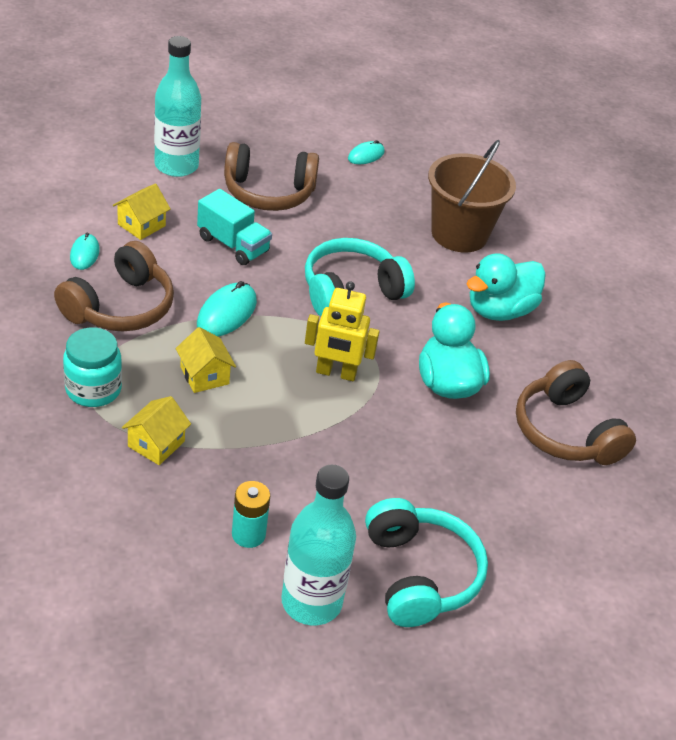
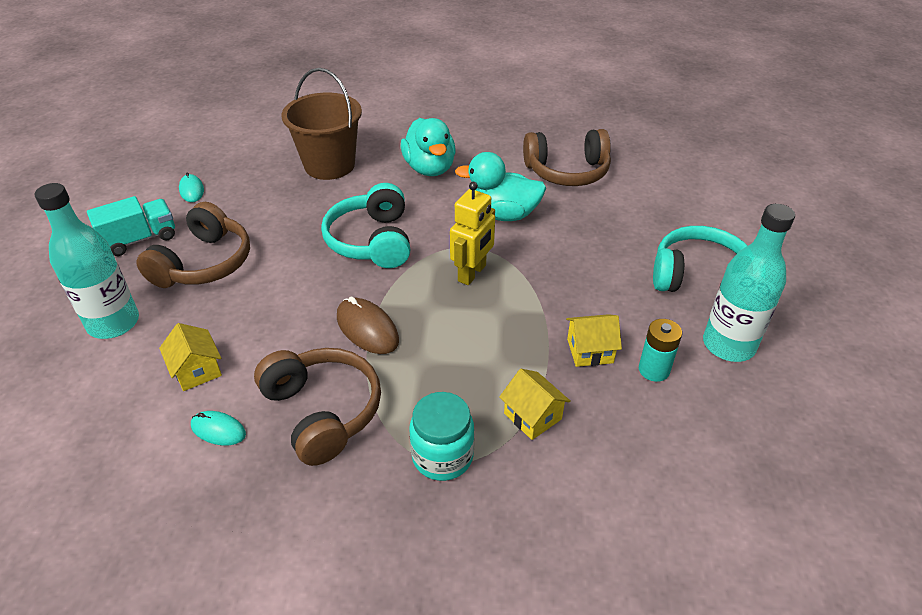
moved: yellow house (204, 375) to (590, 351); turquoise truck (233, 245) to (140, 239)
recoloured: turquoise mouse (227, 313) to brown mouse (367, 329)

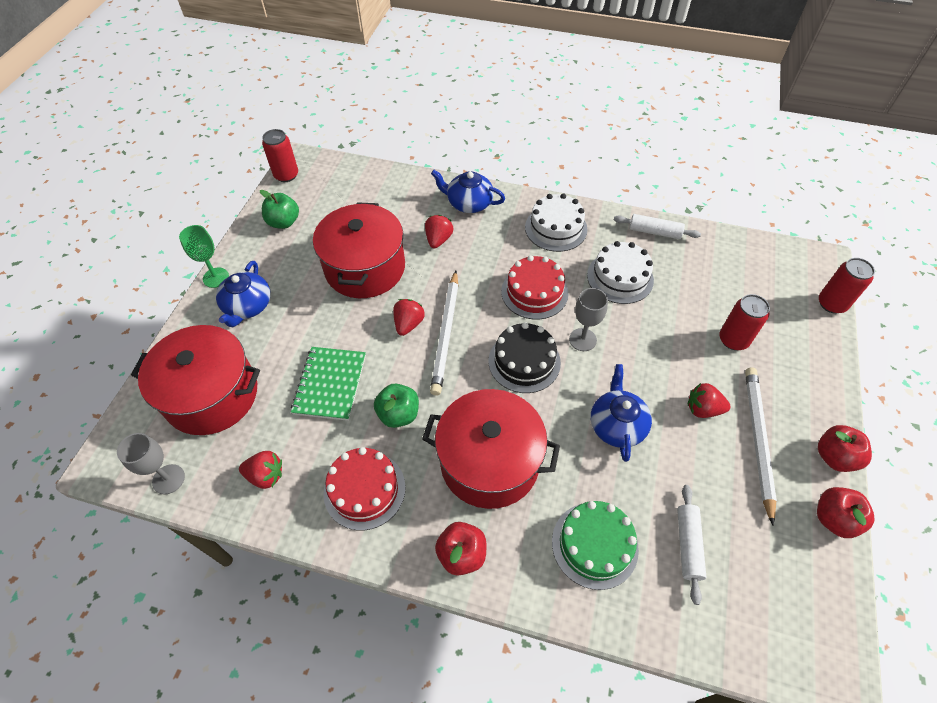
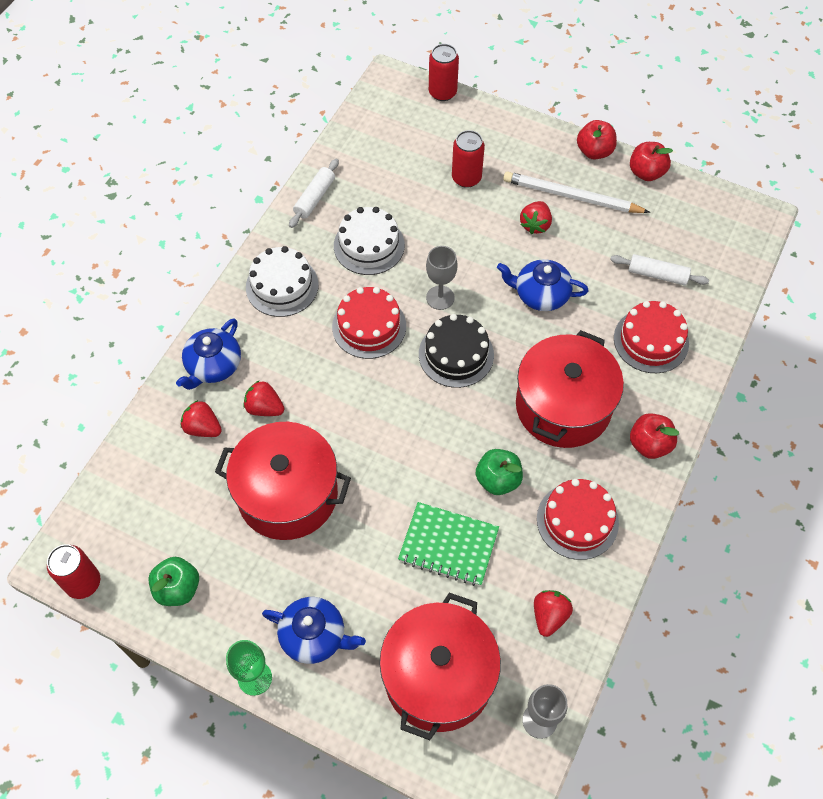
removed: white pencil (446, 334)
moved: red strawberry (408, 324) to (203, 428)
recoloured: green cake (594, 545) to red cake (651, 340)

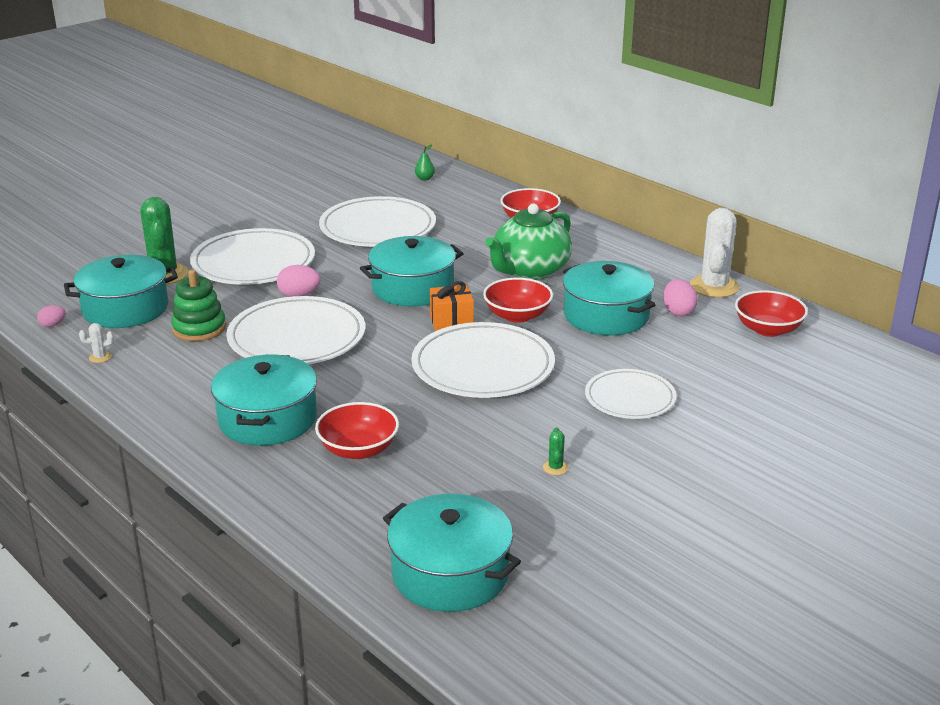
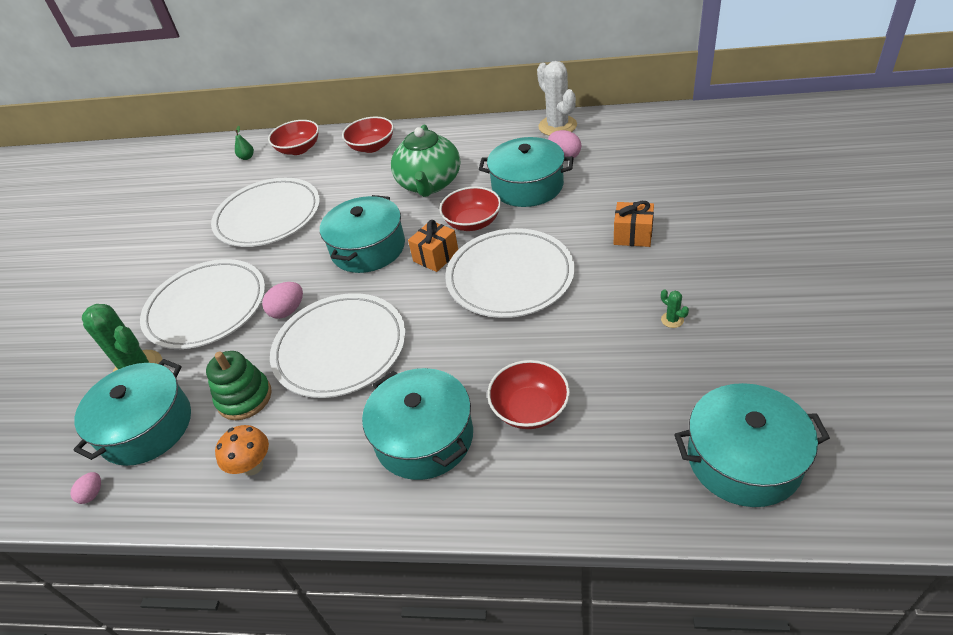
removed: white cactus (100, 357)
added: orange mushroom (253, 466)
moved: red bowl (768, 329) to (299, 149)
replaced: white plate (630, 398) to orange gift (633, 235)

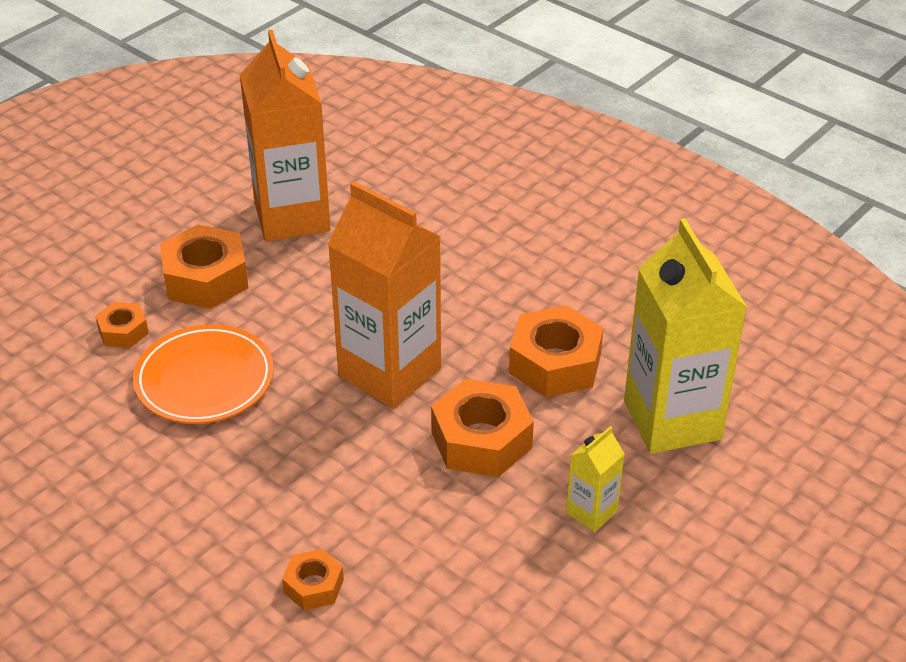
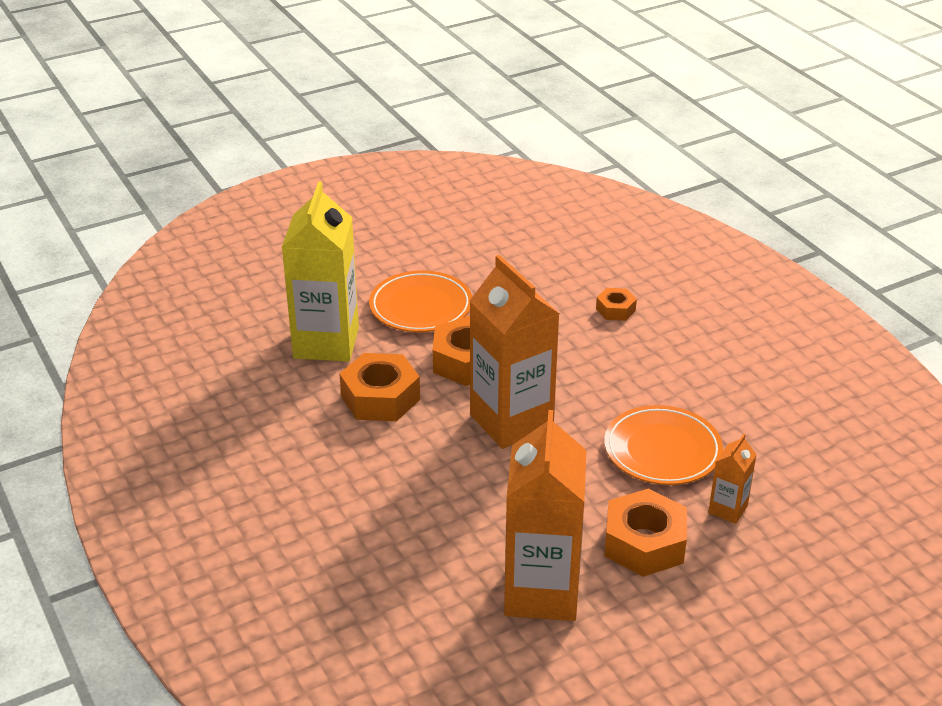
replaced: orange nut (123, 331) to orange carton (728, 509); yellow carton (591, 512) to orange plate (421, 307)

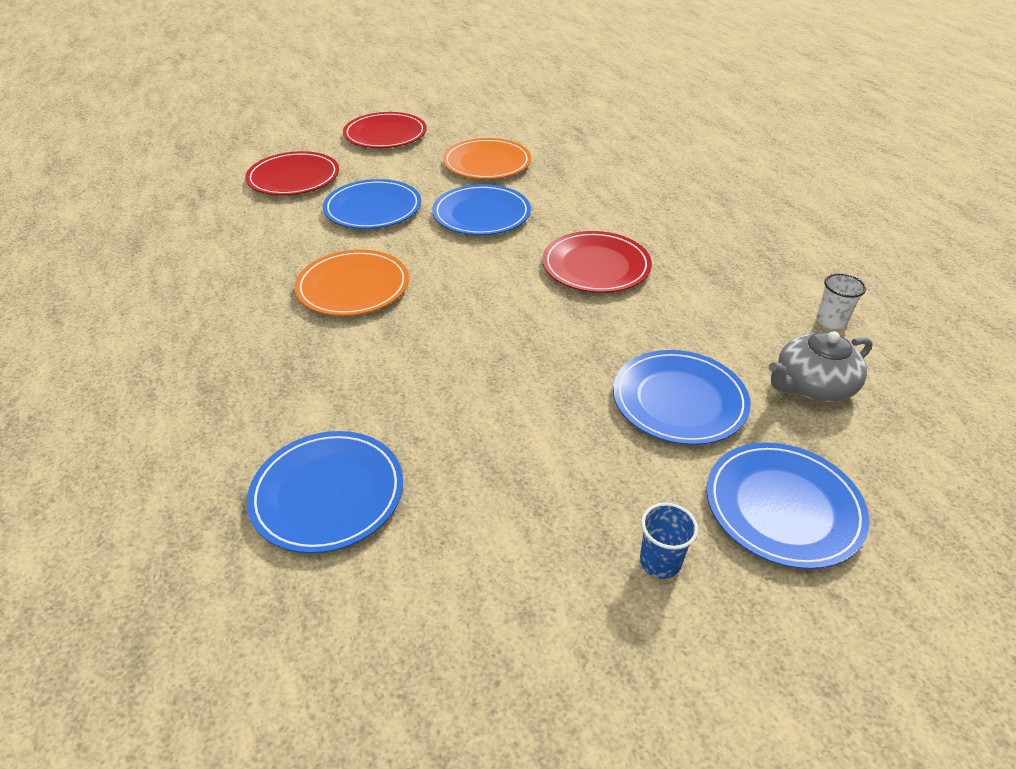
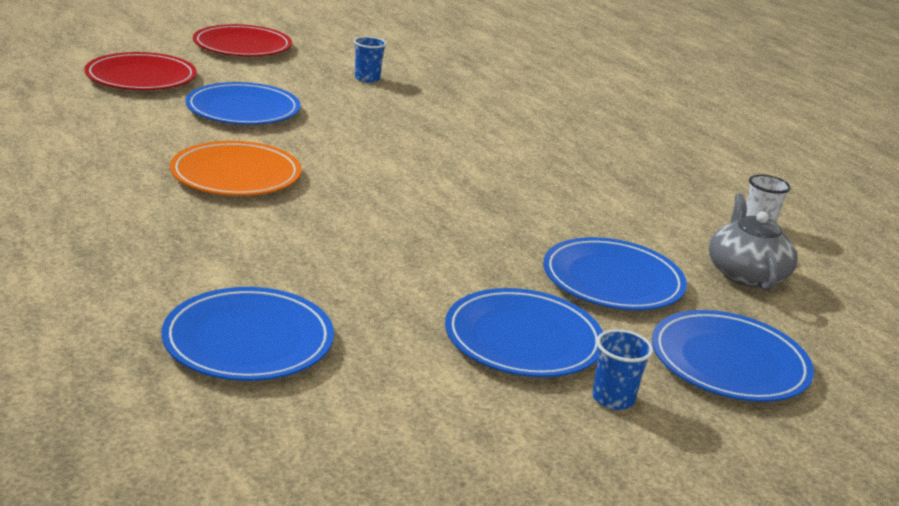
removed: red plate (596, 266)
moved: blue plate (481, 214) to (523, 339)
replaced: orange plate (487, 163) to blue cup (367, 78)
turned: grey teapot (812, 386) = (745, 274) 120 degrees clockwise

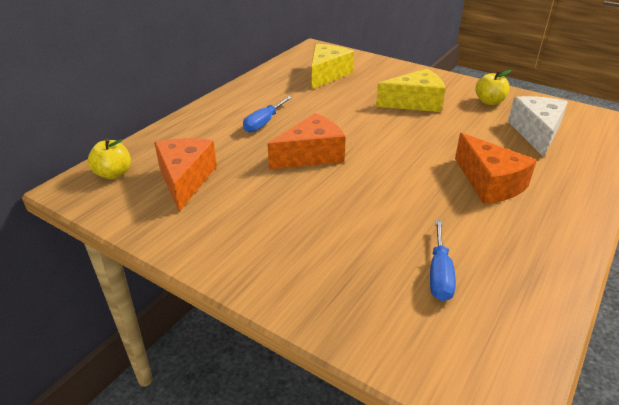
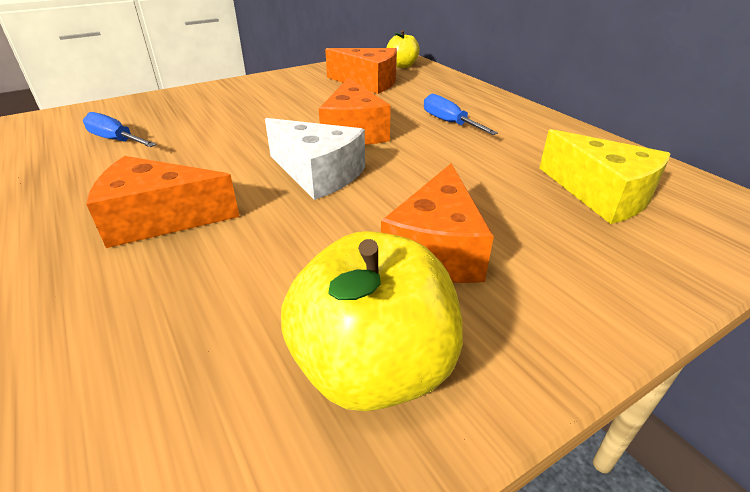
moved: white cheese (536, 133) to (318, 174)
recoloured: yellow cheese (415, 103) to orange cheese (436, 249)
resized: yellow apple (489, 102) = (373, 368) x1.80

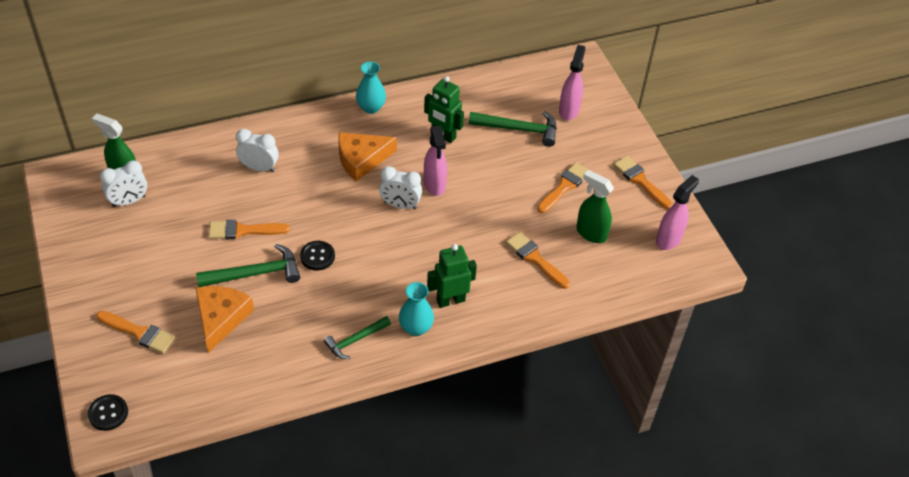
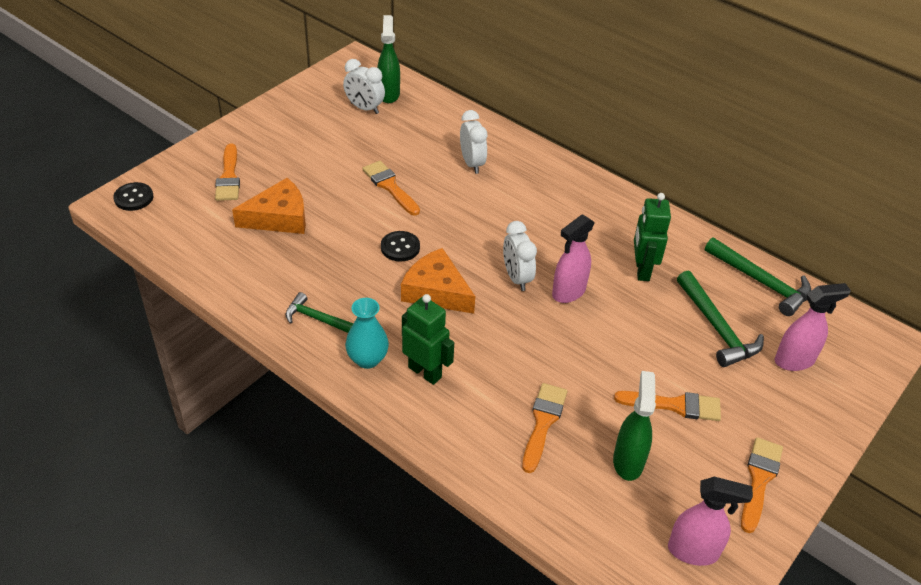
removed: turquoise vase (371, 107)
moved: green hammer (255, 273) to (761, 282); orange cheese (361, 159) to (436, 291)

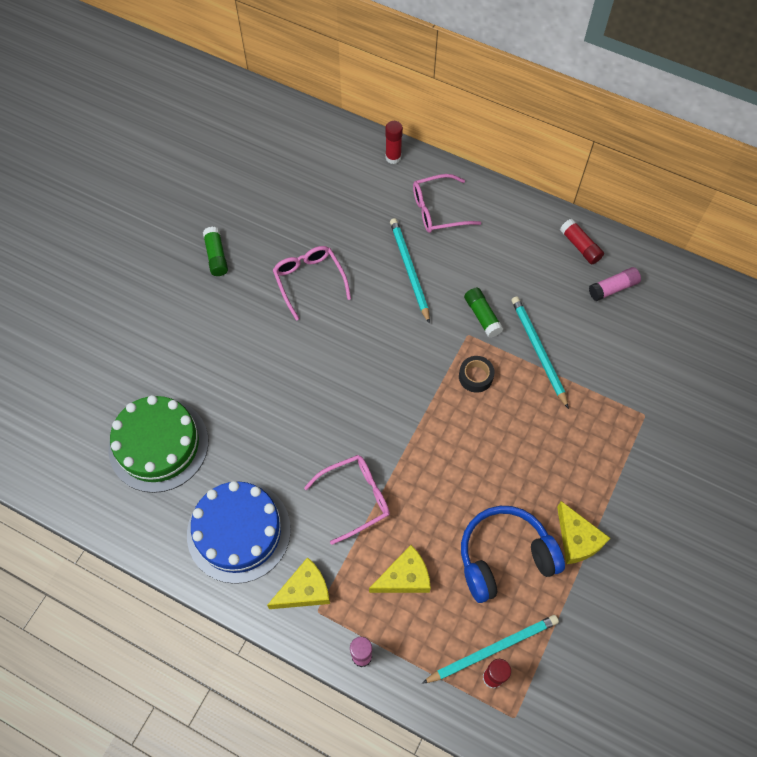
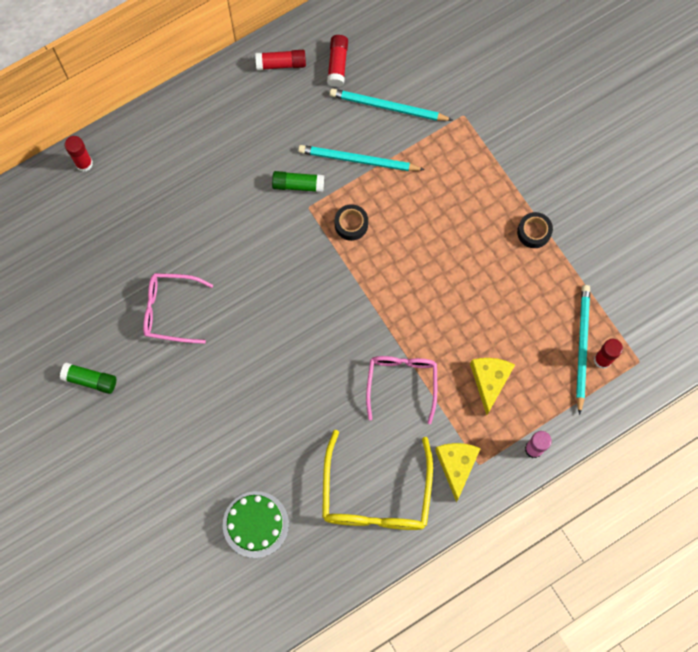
removed: pink glasses (438, 210); blue headphones (504, 557)
moved: turquoise pencil (409, 269) to (388, 107)
replaced: blue cake (239, 531) to yellow glasses (376, 494); yellow cheese (577, 539) to black tape (534, 232)
recoloured: pink glue stick (613, 288) to red glue stick (337, 64)
resized: green cake (158, 445) = (255, 524) x0.66

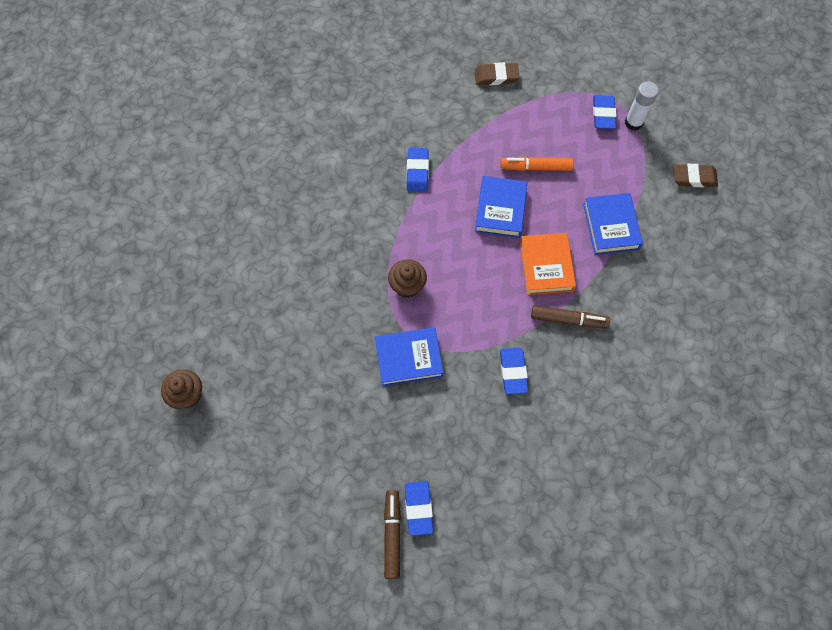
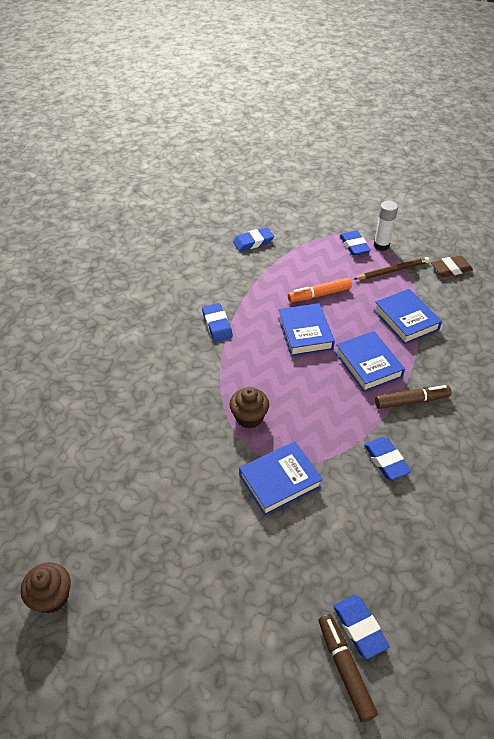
added: brown pencil (392, 271)
recoloured: brown eraser (496, 76) to blue eraser (253, 242); orange book (546, 266) to blue book (368, 365)

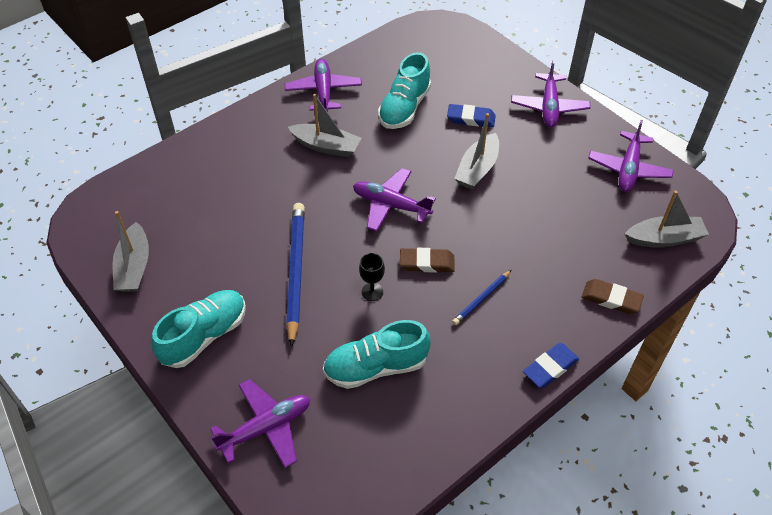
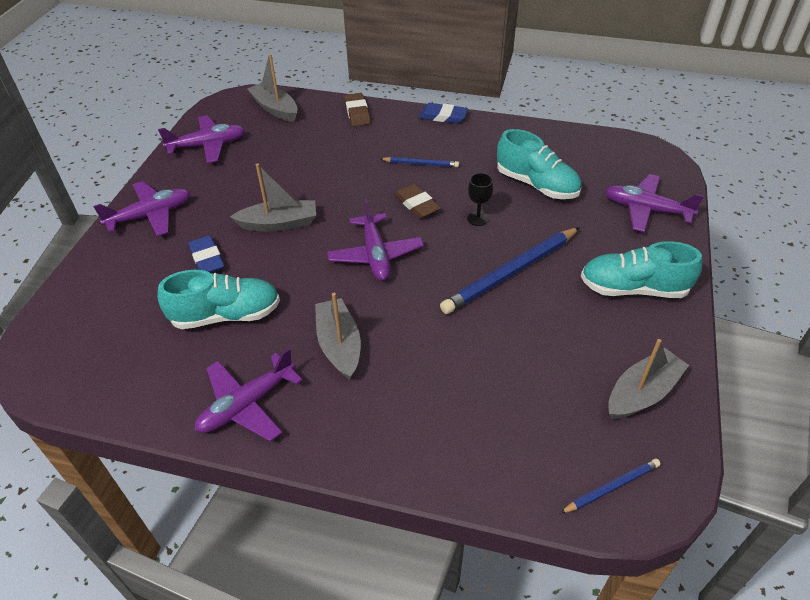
added: blue pencil (611, 487)

